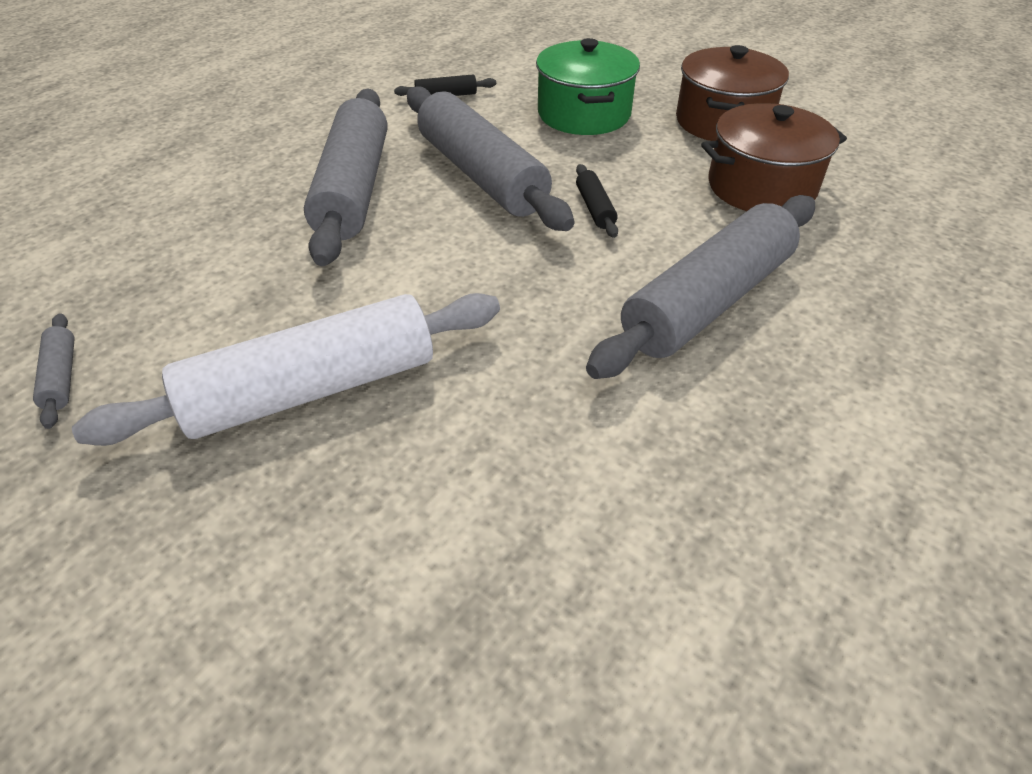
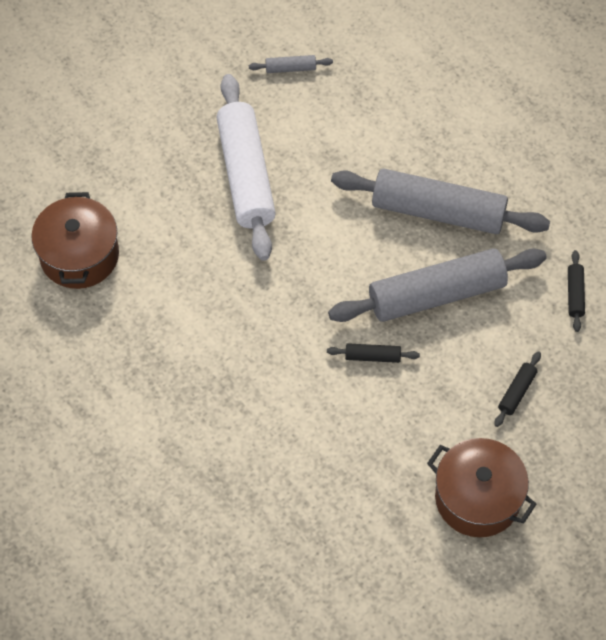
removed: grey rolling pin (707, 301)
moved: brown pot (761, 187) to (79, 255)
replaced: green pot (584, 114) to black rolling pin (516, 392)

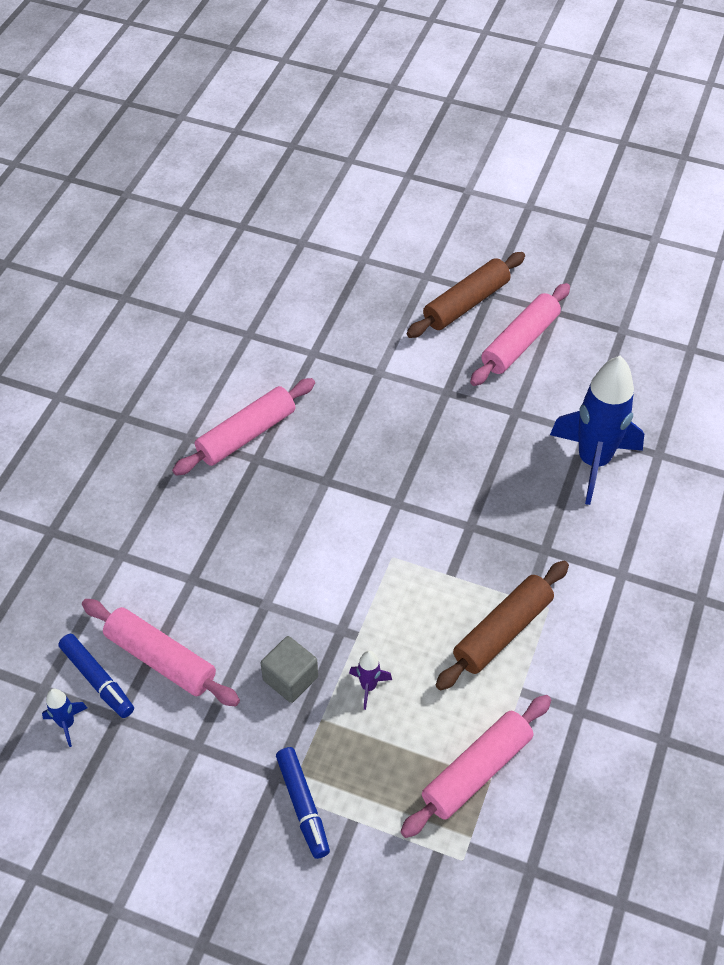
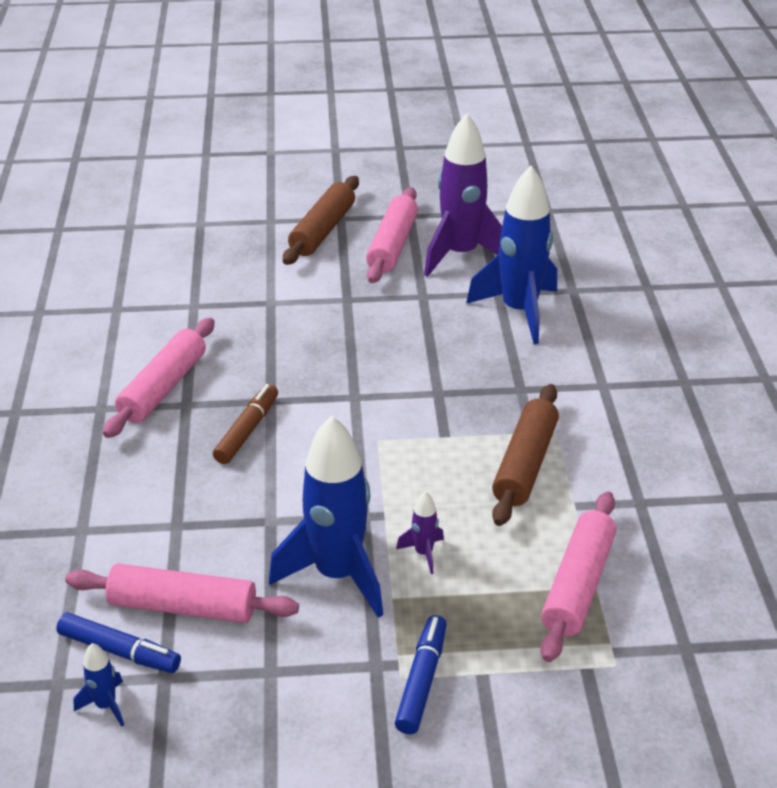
added: brown marker (247, 431); purple rocket (460, 255)
replaced: grey cube (290, 678) to blue rocket (337, 574)
turned: blue marker (303, 805) = (421, 680) 120 degrees counterclockwise

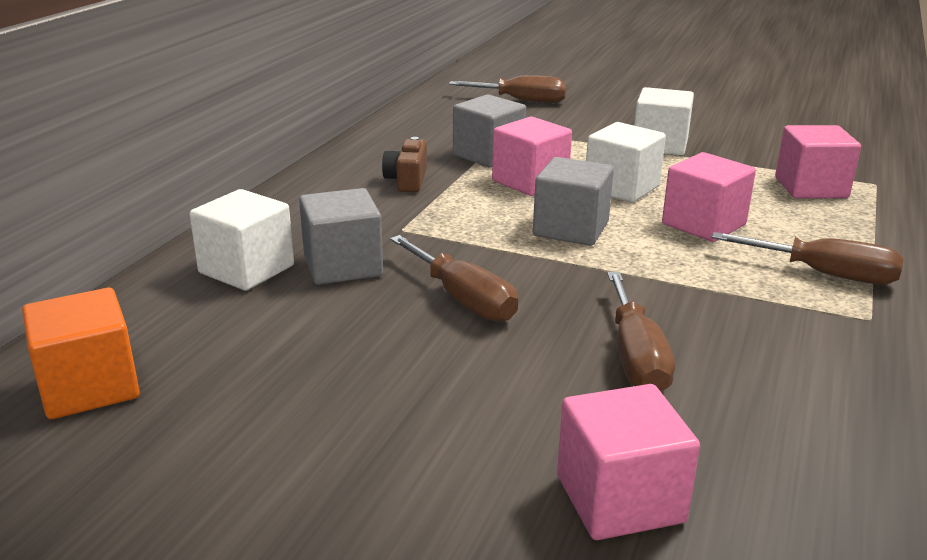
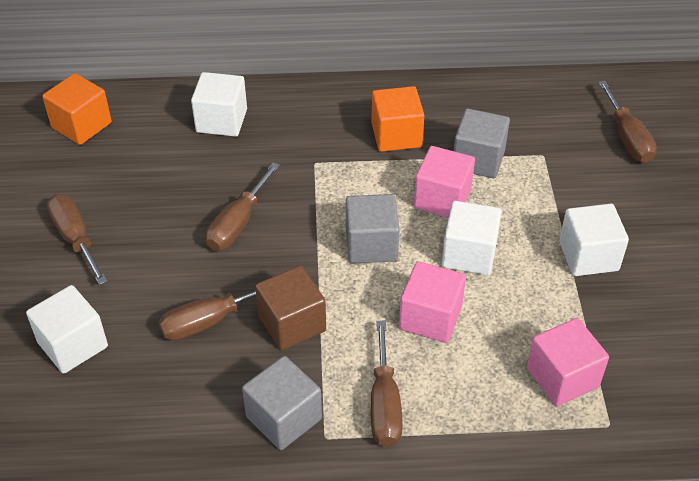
added: brown screwdriver (75, 238); brown cube (292, 323)
moved: grey cube (343, 266) to (284, 418)
replaced: brown camera (407, 180) to orange cube (396, 135)
recoloured: pink cube (619, 499) to white cube (73, 344)

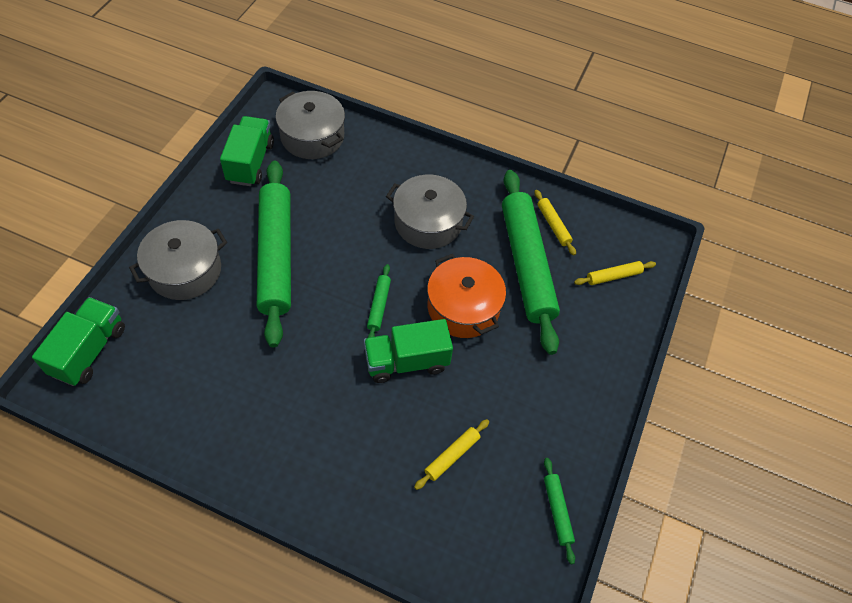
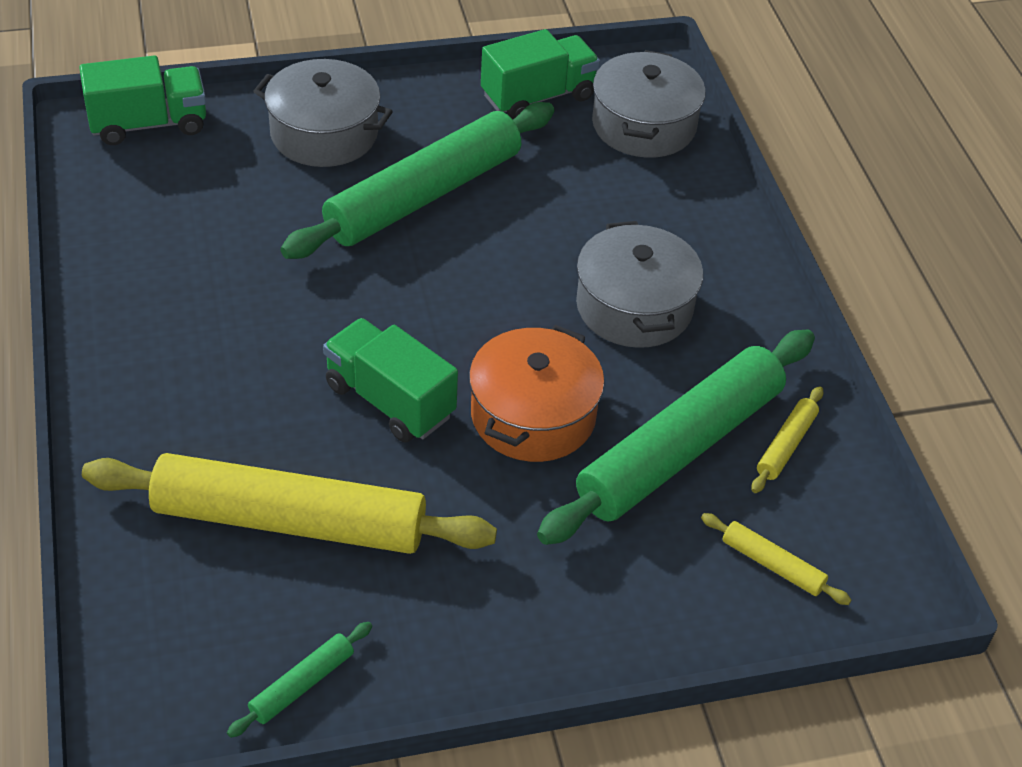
removed: green rolling pin (379, 306)
resized: yellow rolling pin (452, 456) = (290, 521) x2.46

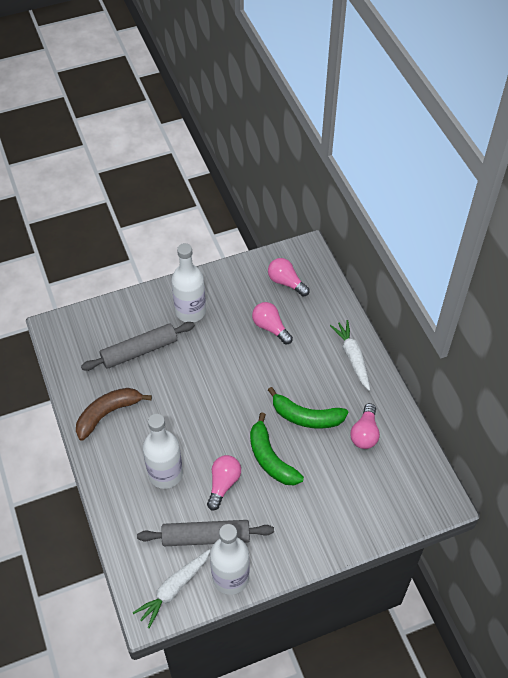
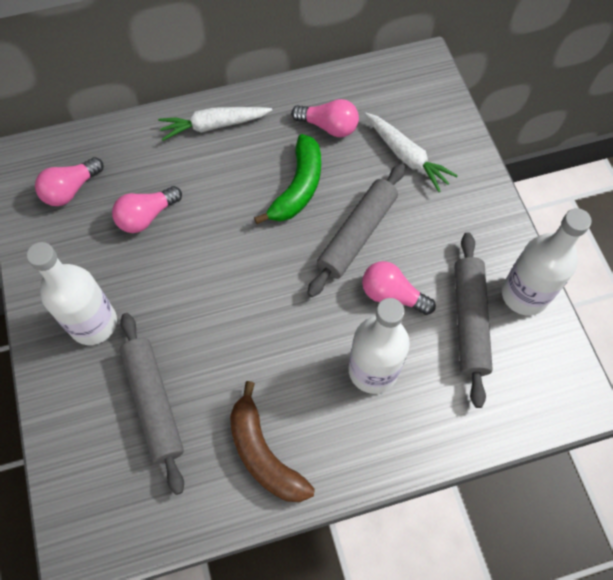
moved: white carrot (174, 589) to (406, 156)
replaced: green banana (270, 458) to grey rolling pin (357, 234)

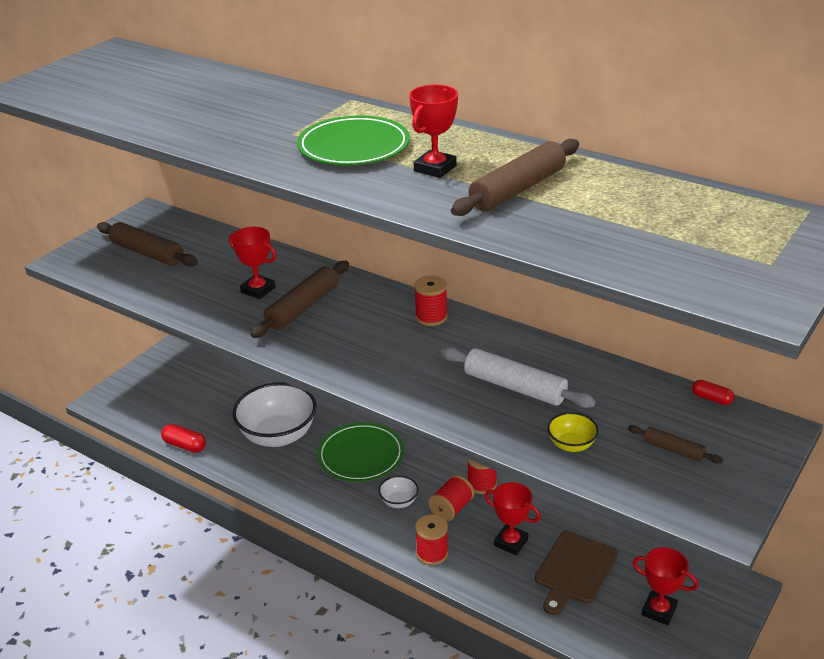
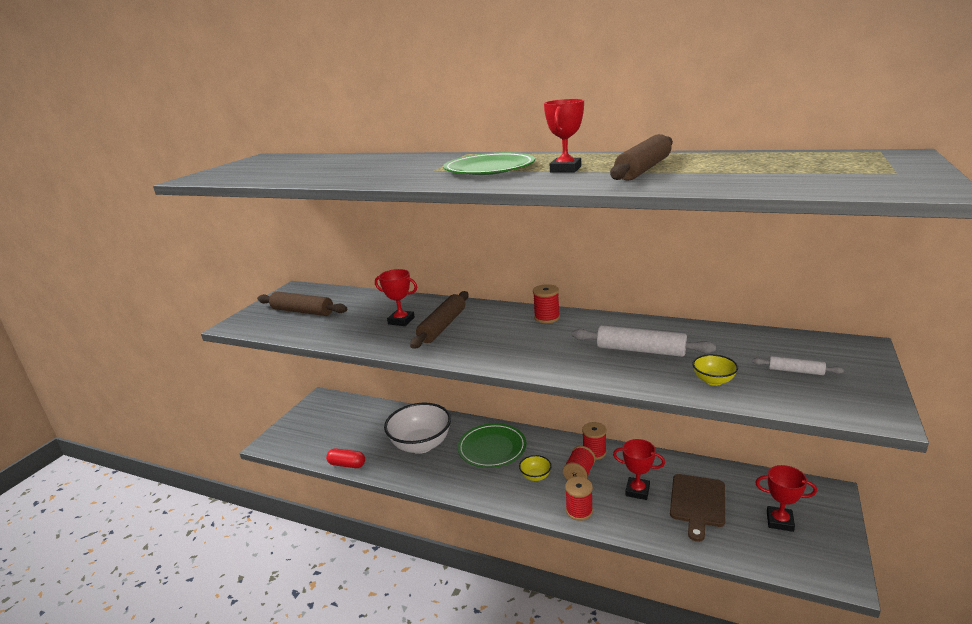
removed: red capsule (711, 399)
recoloured: white bowl (399, 502) to yellow bowl (535, 476); brown rolling pin (673, 450) to white rolling pin (795, 371)

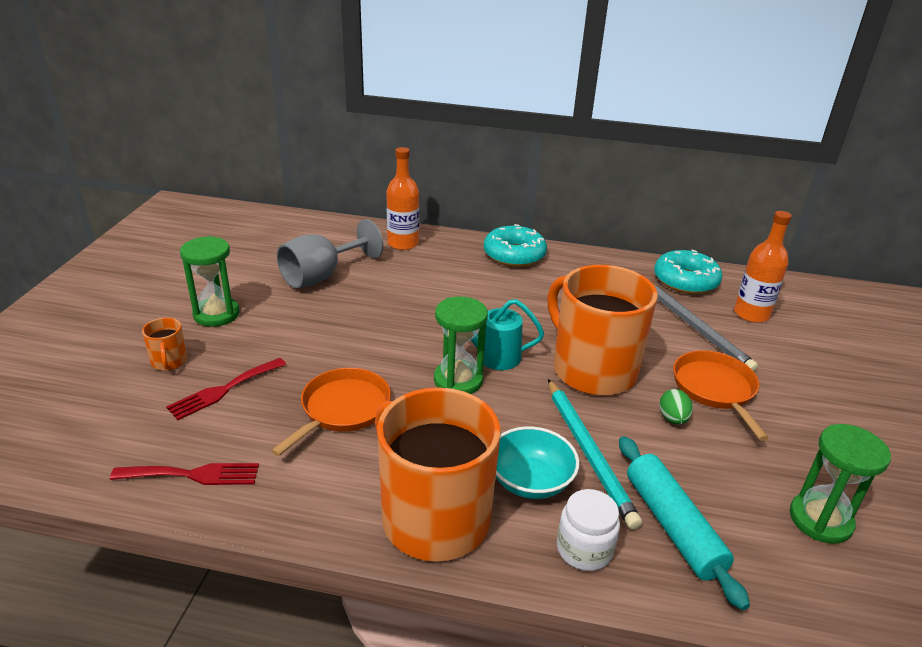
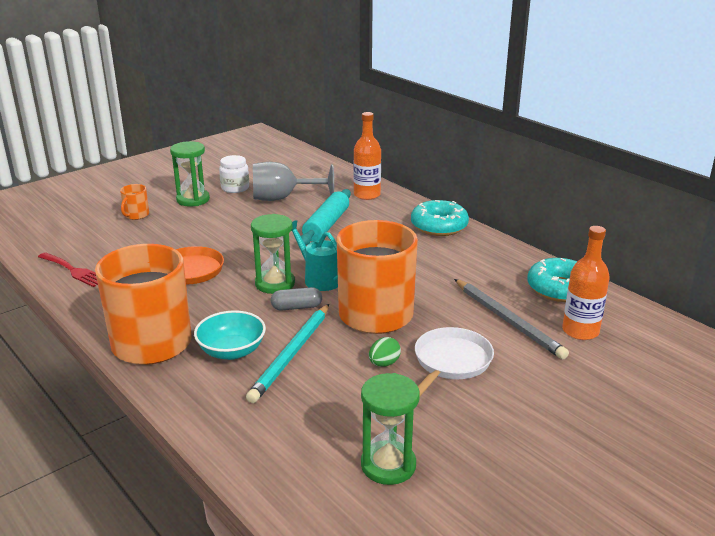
removed: red fork (224, 390)
added: grey capsule (296, 307)
moved: white jar (584, 549) to (235, 188); turquoise rolling pin (672, 526) to (326, 225)
recoloured: orange pan (715, 389) to white pan (450, 362)
turned: grey pencil (695, 327) = (508, 320) 45 degrees counterclockwise

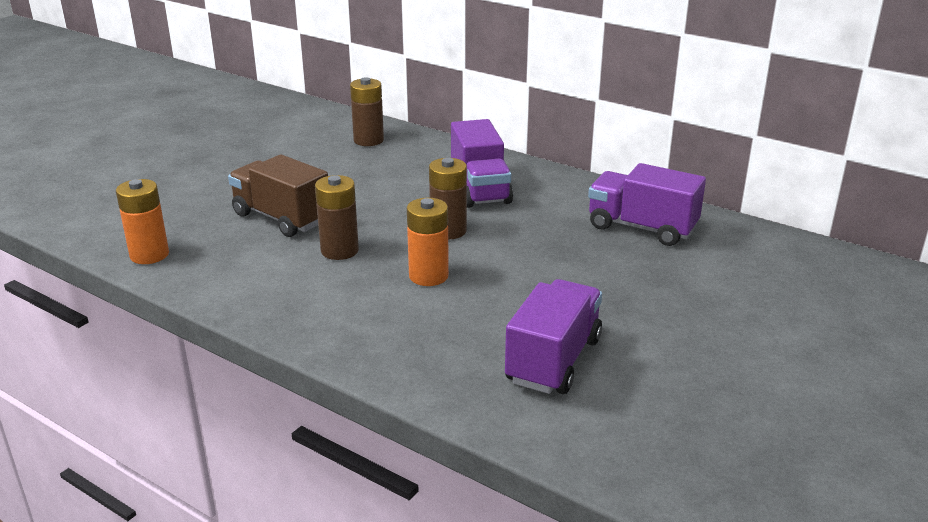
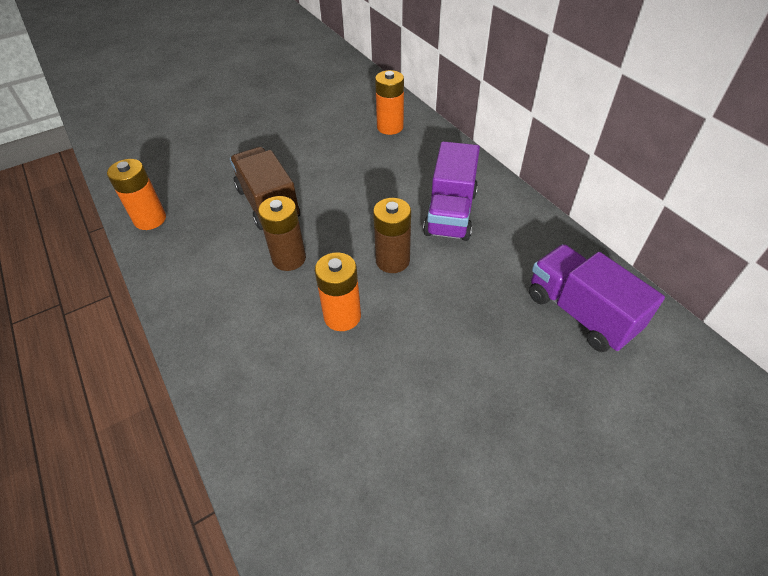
removed: purple truck (553, 360)
recoloured: brown battery (368, 140) to orange battery (390, 127)

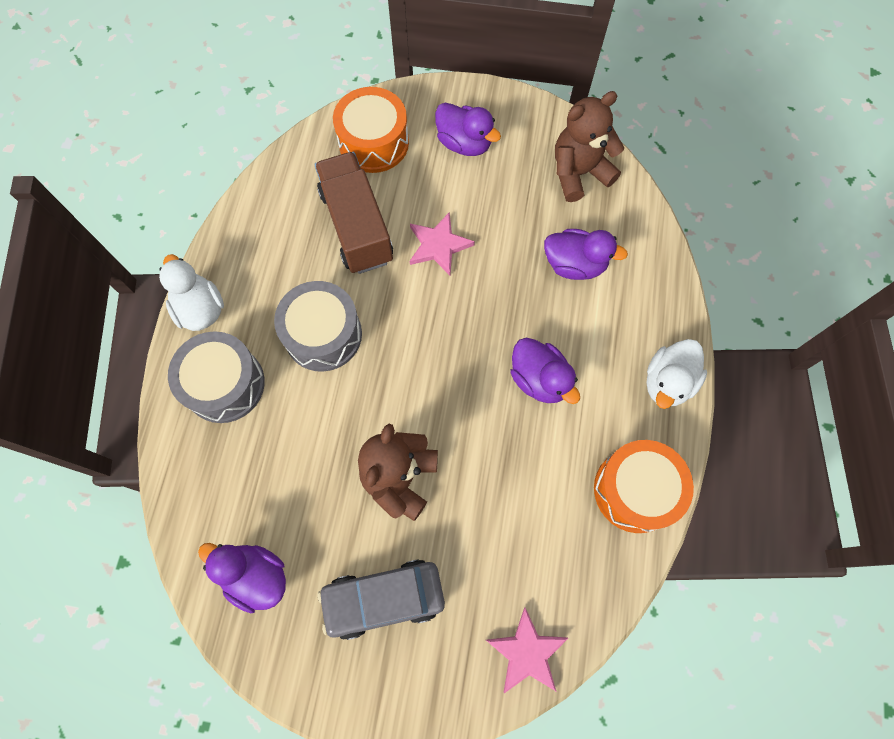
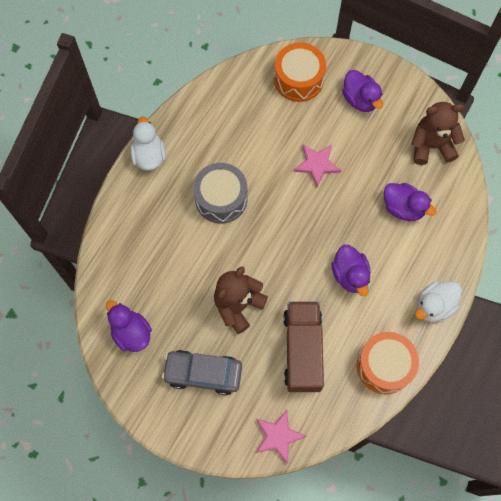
removed: grey drum (224, 384)
moved: brown truck (357, 226) to (302, 350)

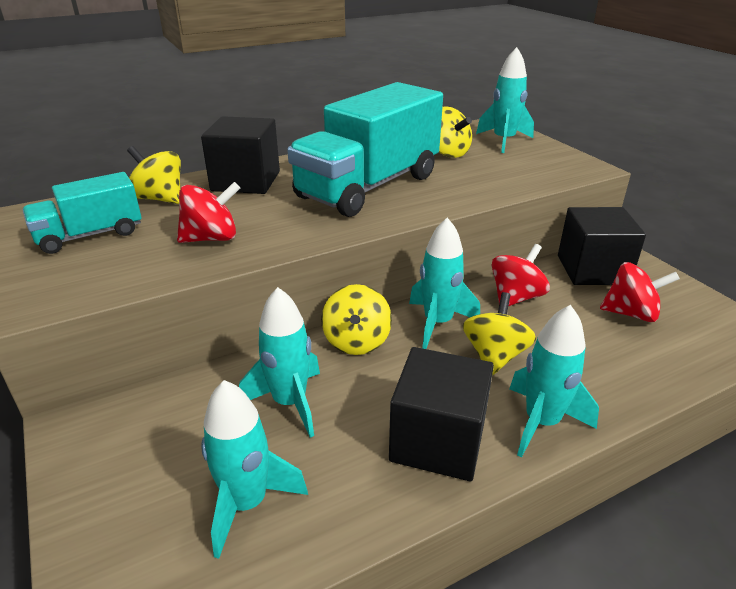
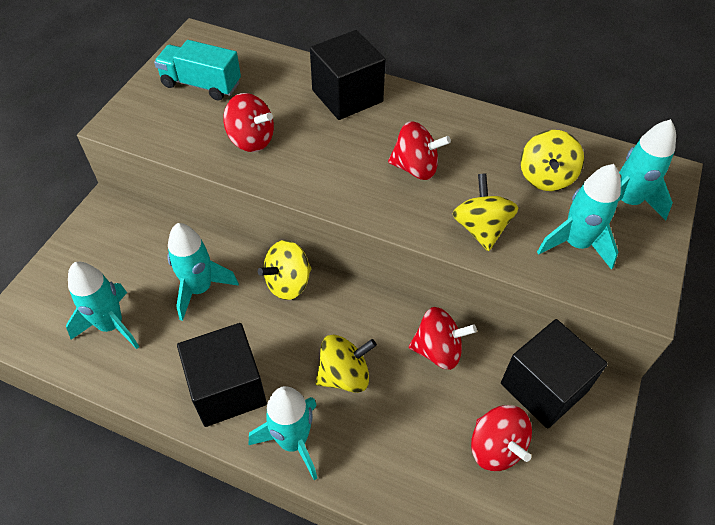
moved: yellow spinning top (160, 199) to (481, 228); turquoise rocket (438, 323) to (576, 244)
replaced: turquoise truck (368, 186) to red spinning top (415, 168)

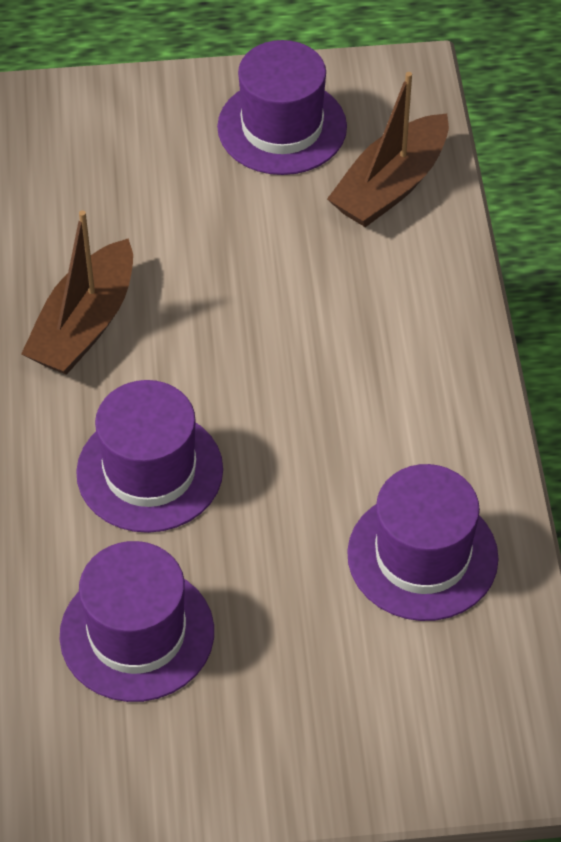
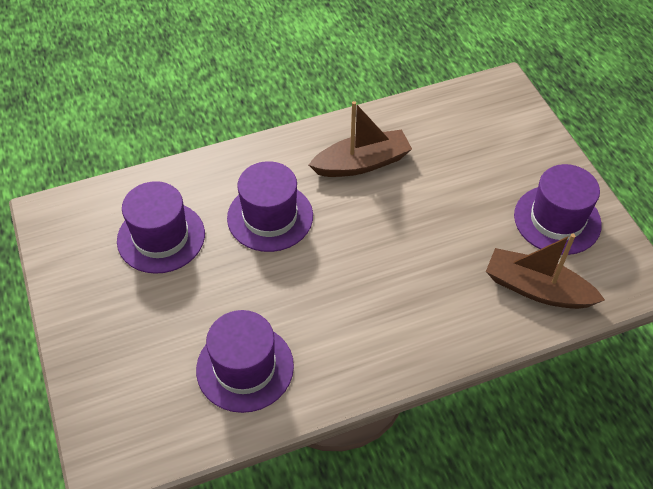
turned: brown boat (84, 325) = (362, 163) 150 degrees clockwise

